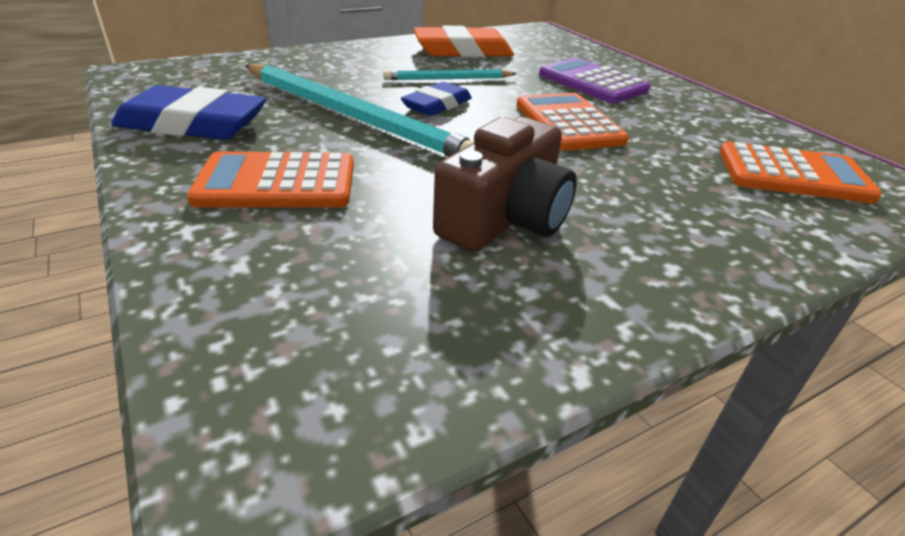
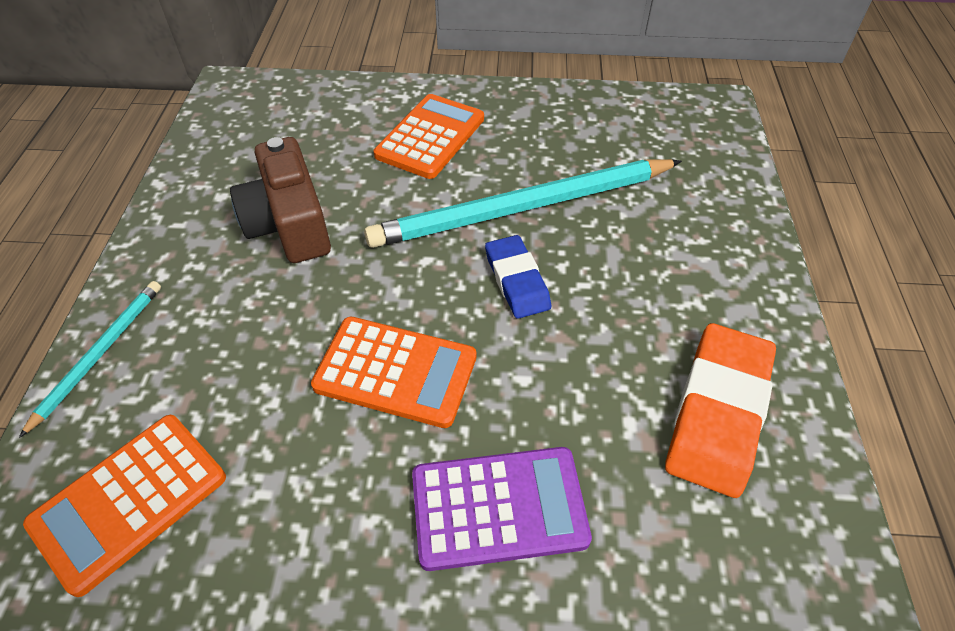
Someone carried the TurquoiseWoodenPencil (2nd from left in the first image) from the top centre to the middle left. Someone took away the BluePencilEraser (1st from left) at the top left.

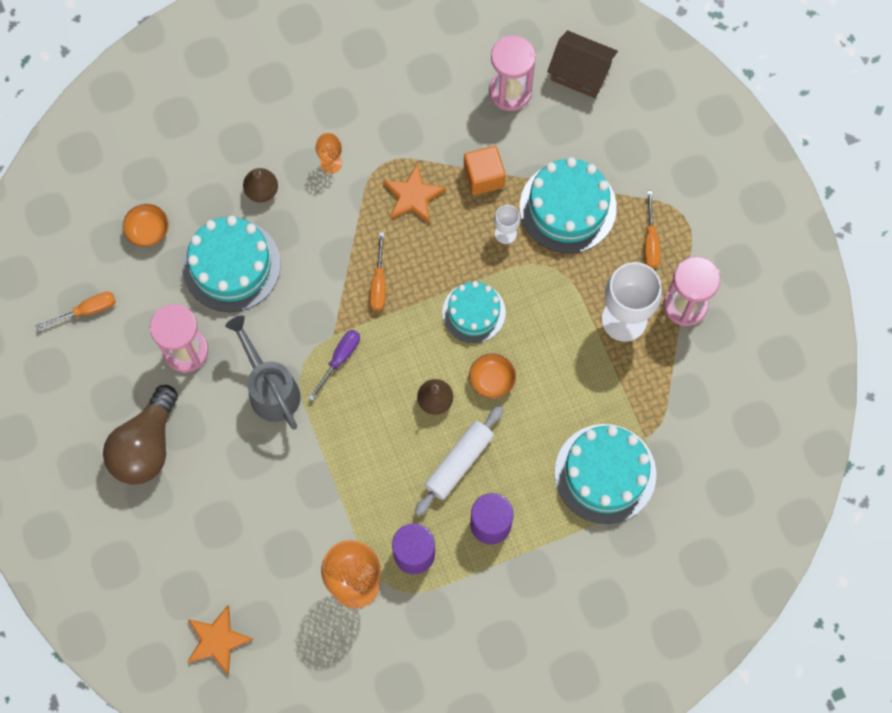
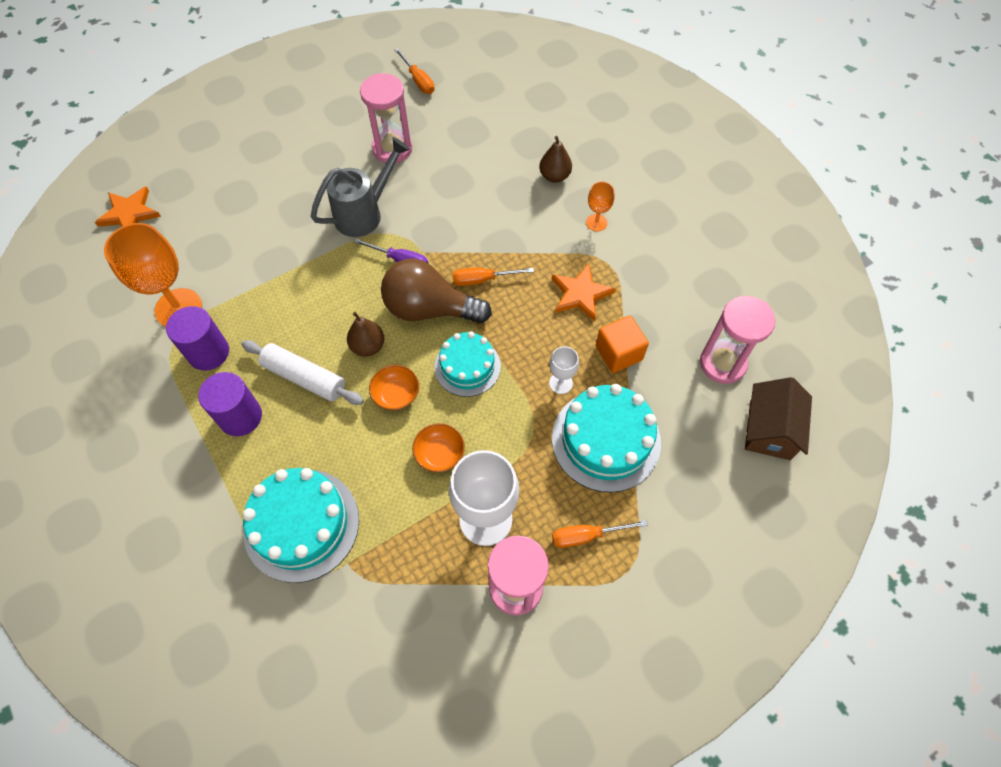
Someone carried the DarkBrownLightBulb from the middle left to the centre. Someone carried the BrightOrangeDeepDish (1st from left in the first image) from the top left to the centre. Someone took away the TurquoiseCake (1st from left) at the middle left.

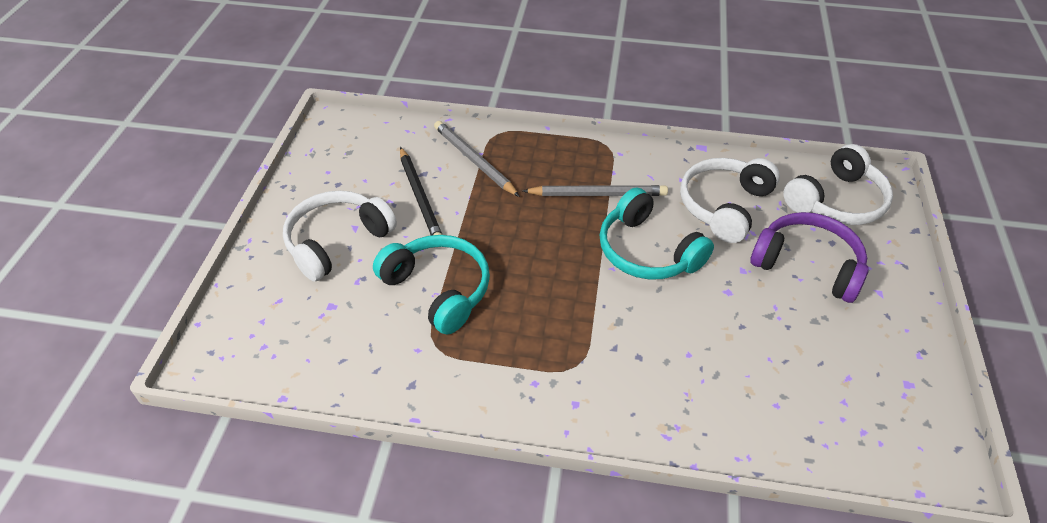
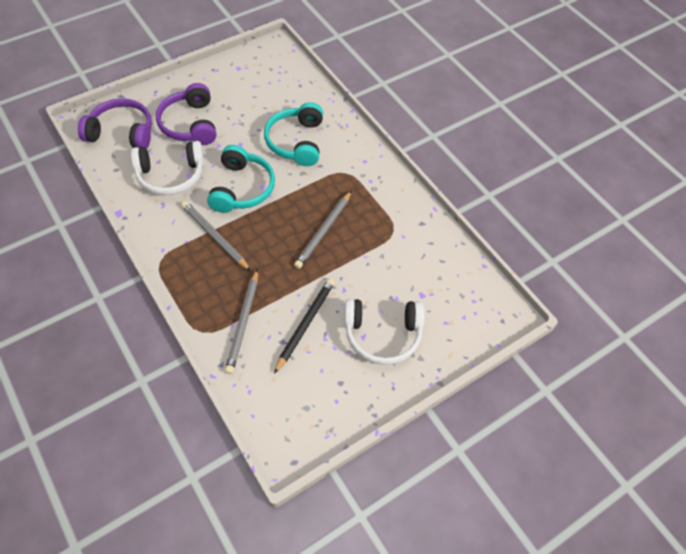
Someone repainted the PureWhiteOverEarHeadphones (3rd from left) at the middle right, which became the VioletOverEarHeadphones (1st from left) at the top left. Someone carried the TurquoiseOverEarHeadphones (1st from left in the first image) from the centre to the top centre. Someone put down the AshGreyWoodenPencil (3rd from left) at the centre.

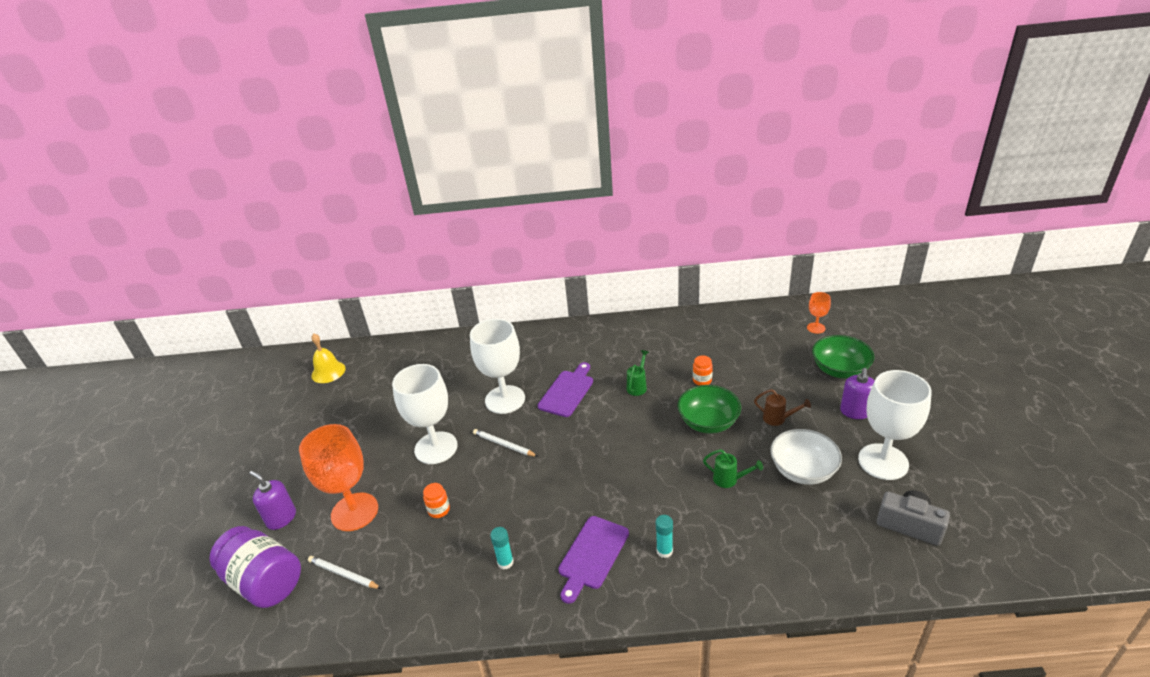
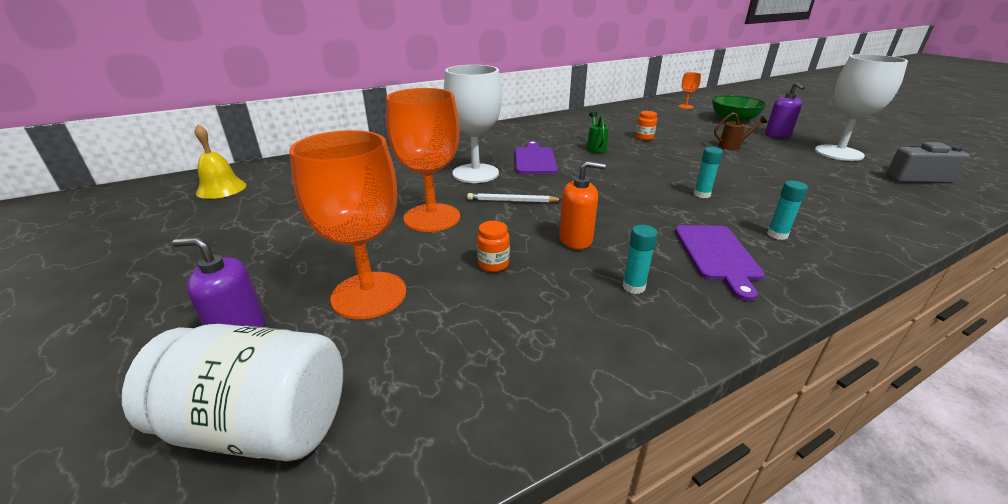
Someone repainted the VioletPreserveJar at the bottom left, which became the PureWhitePreserveJar at the bottom left. Someone repainted the PureWhiteGoblet (1st from left) at the centre, which became the BrightOrangeGoblet (2nd from left) at the top centre. Someone put down the BrightOrangeSoapDispenser at the centre. Someone put down the TurquoiseGlueStick (2nd from left) at the middle right. Someone took away the PureWhiteWoodenPencil (1st from left) at the bottom left. Someone took away the LeafGreenDeepDish (1st from left) at the centre. Someone took away the LeafGreenWateringPot (2nd from left) at the bottom centre. Someone took away the PureWhiteDeepDish at the bottom right.

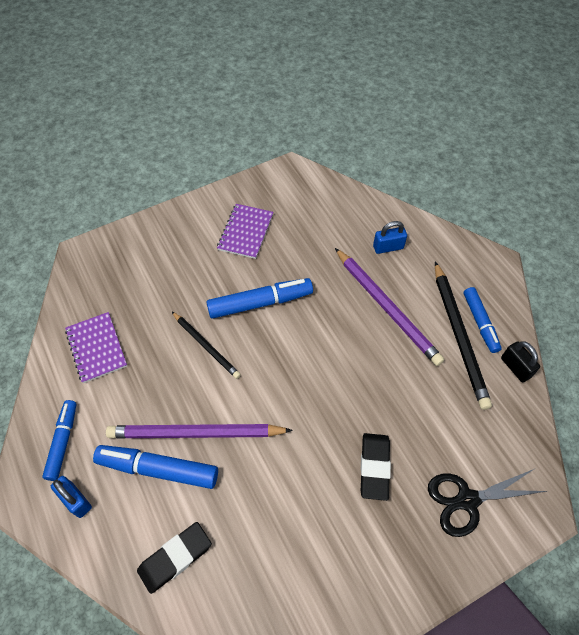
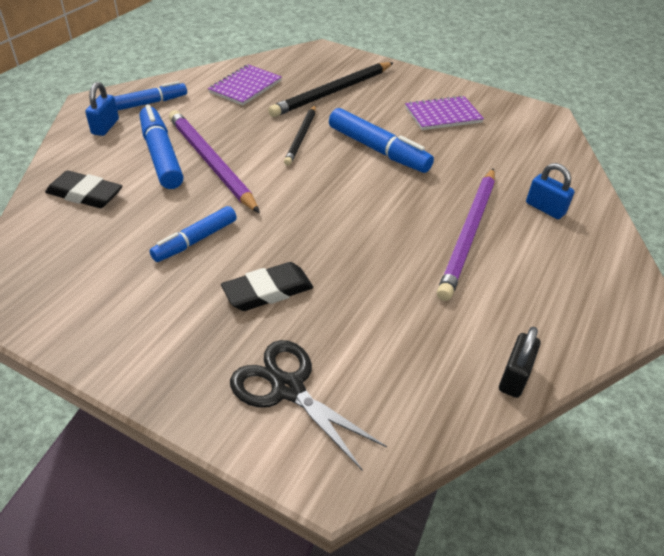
Someone carried the BlueMarker (4th from left in the first image) from the middle right to the middle left. Someone carried the JetBlackWoodenPencil (2nd from left) from the middle right to the top centre.

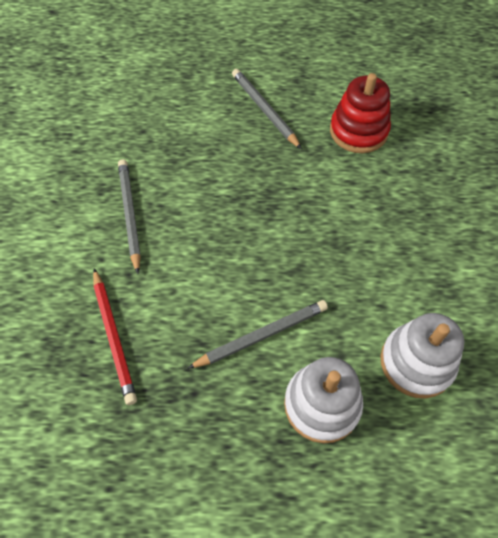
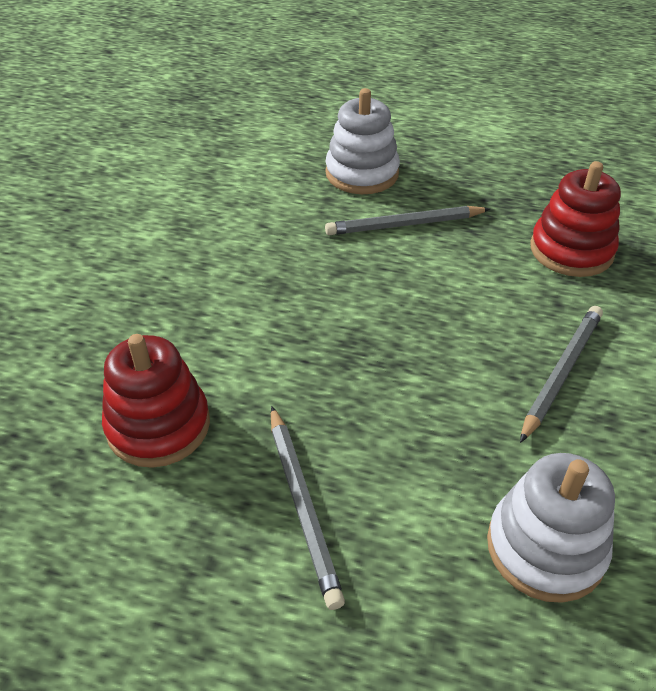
Someone carried the PureWhiteStackingRings (2nd from left) from the middle right to the bottom right. Someone rotated the AshGreyWoodenPencil (1st from left in the first image) at the middle left by 150 degrees counterclockwise. Someone swapped the CrimsonWoodenPencil at the middle left for the CrimsonStackingRings (2nd from left) at the top right.

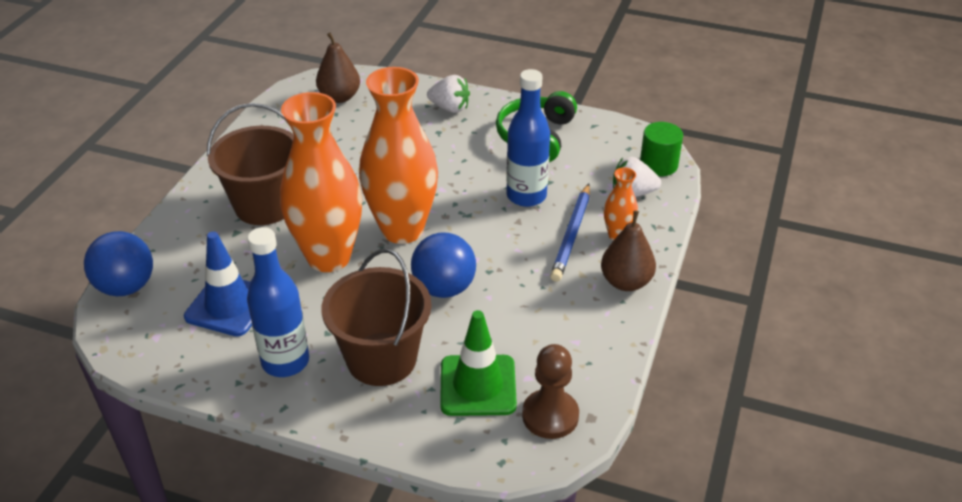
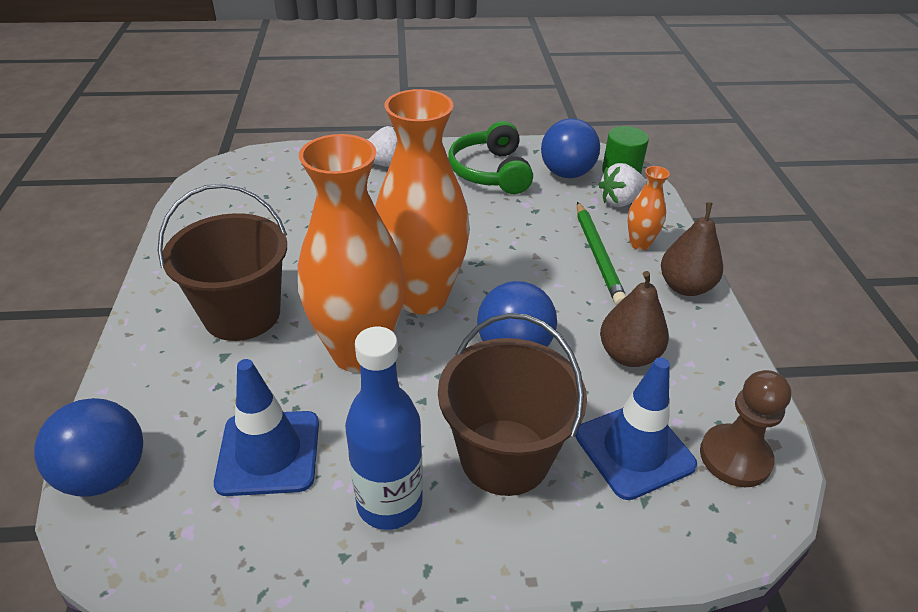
Someone put down the BluePlayBall (3rd from left) at the top centre. Someone repainted the LeafGreenTrafficCone at the bottom centre, which became the BlueTrafficCone (2nd from left) at the bottom right. Someone repainted the BlueWoodenPencil at the centre, which became the LeafGreenWoodenPencil at the centre. Someone carried the DarkBrownToyPear (1st from left) from the top centre to the middle right. Someone took away the BlueDrinkBottle (2nd from left) at the top centre.

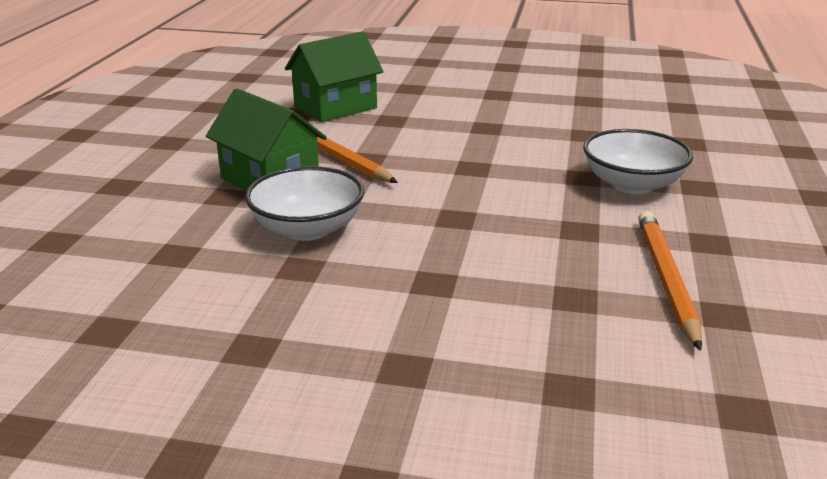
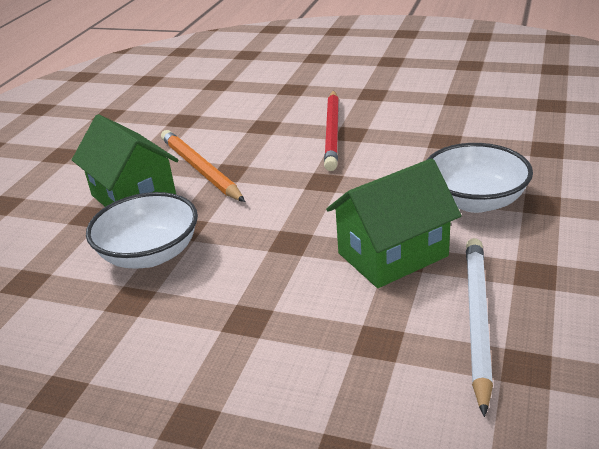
Someone put down the CrimsonWoodenPencil at the top centre. Someone carried the LeafGreenCottage (2nd from left) from the top centre to the centre. Someone repainted the BrightOrangeWoodenPencil (2nd from left) at the middle right, which became the PureWhiteWoodenPencil at the bottom right.

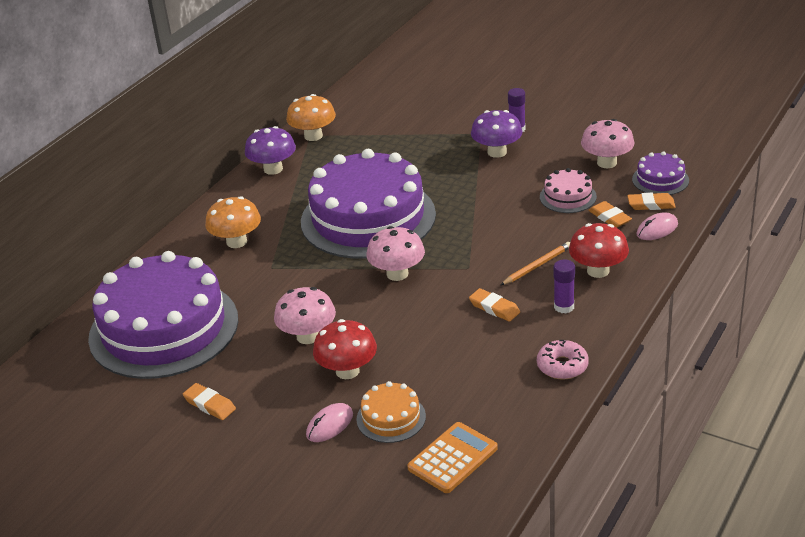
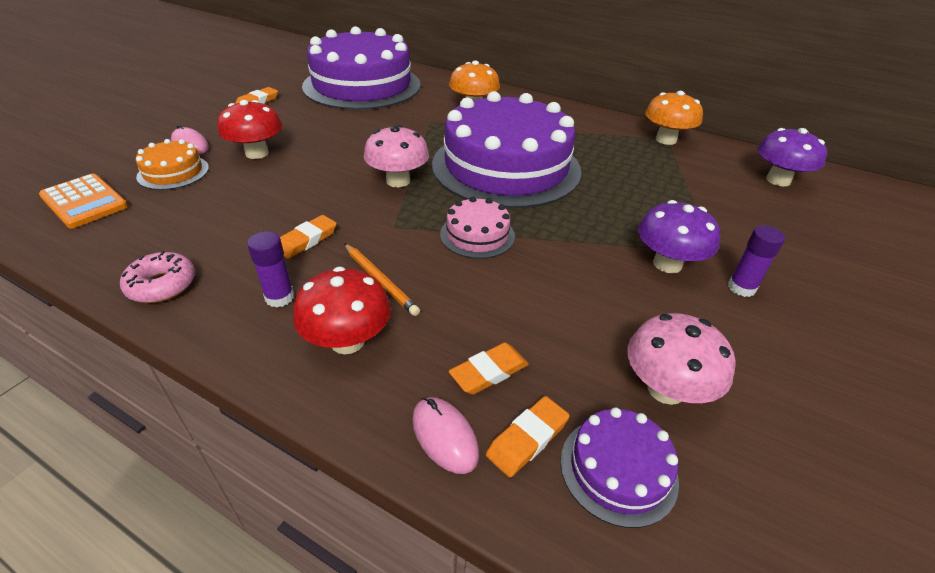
Someone carried the PinkCake from the middle right to the centre. Someone rotated the BrightOrangePencilEraser (4th from left) at the middle right by 45 degrees clockwise. Someone carried the VioletFungus (1st from left in the first image) from the top centre to the top right. Someone took away the PinkFungus (1st from left) at the centre.

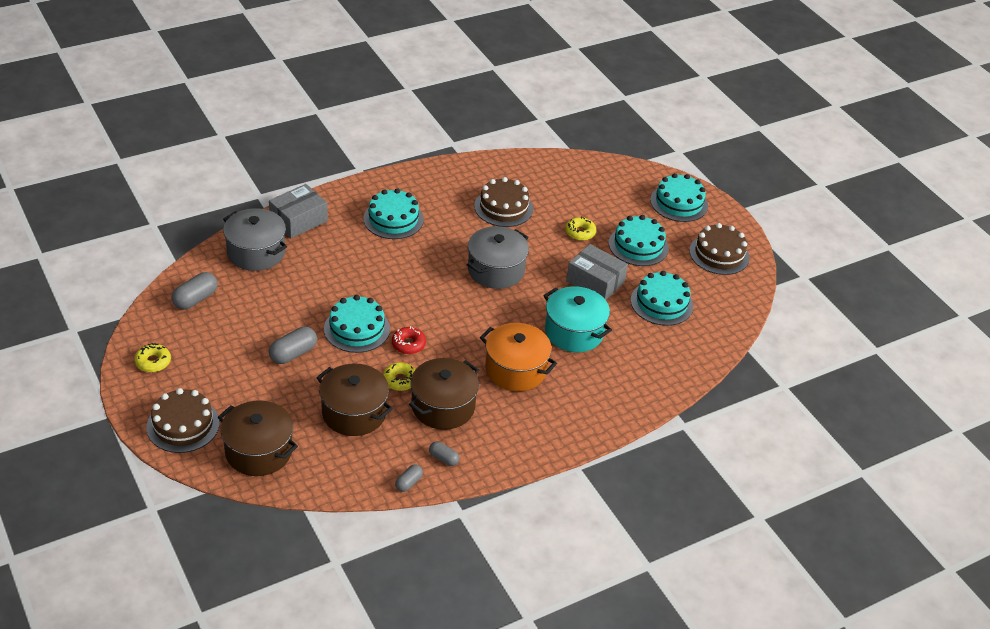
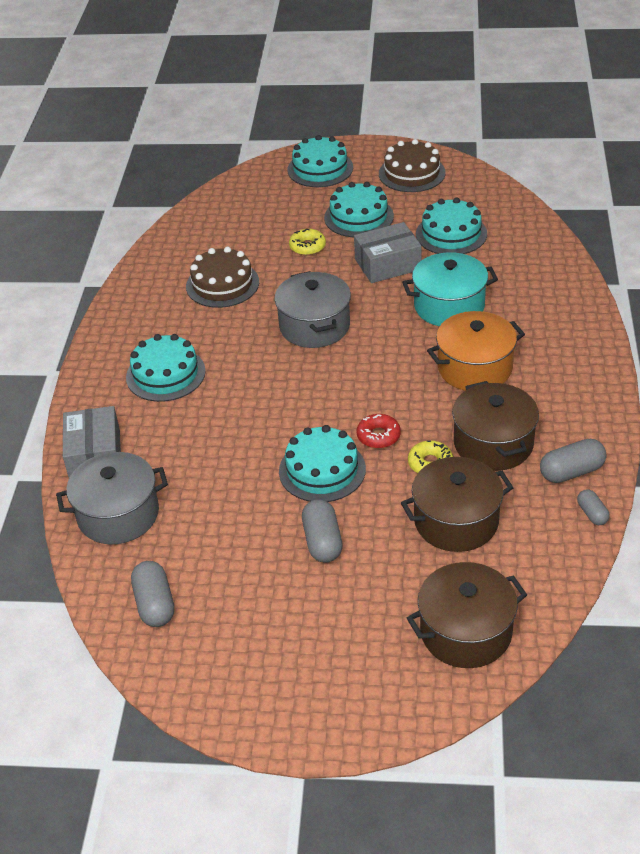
Someone scaled the AshGreyPill (4th from left in the first image) at the bottom centre by 1.68. Someone took away the BrightYellowDoughnut (1st from left) at the middle left. Someone took away the DarkBrownCake (1st from left) at the bottom left.

